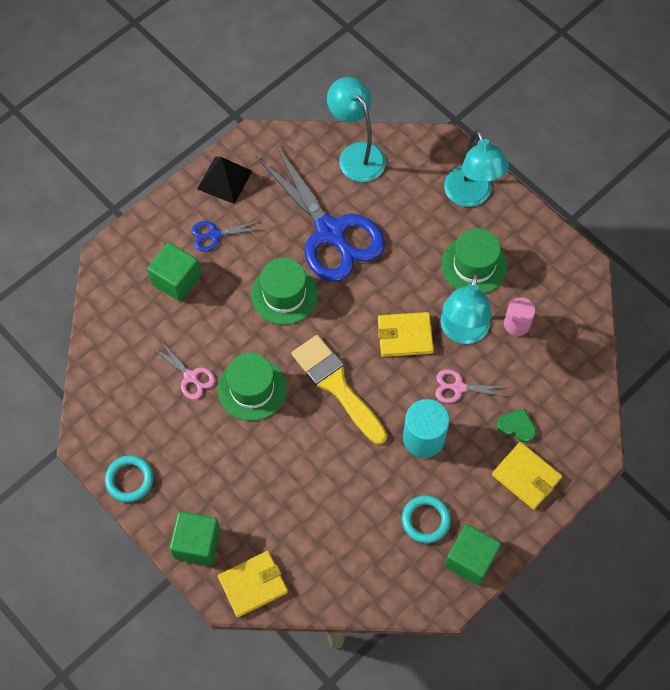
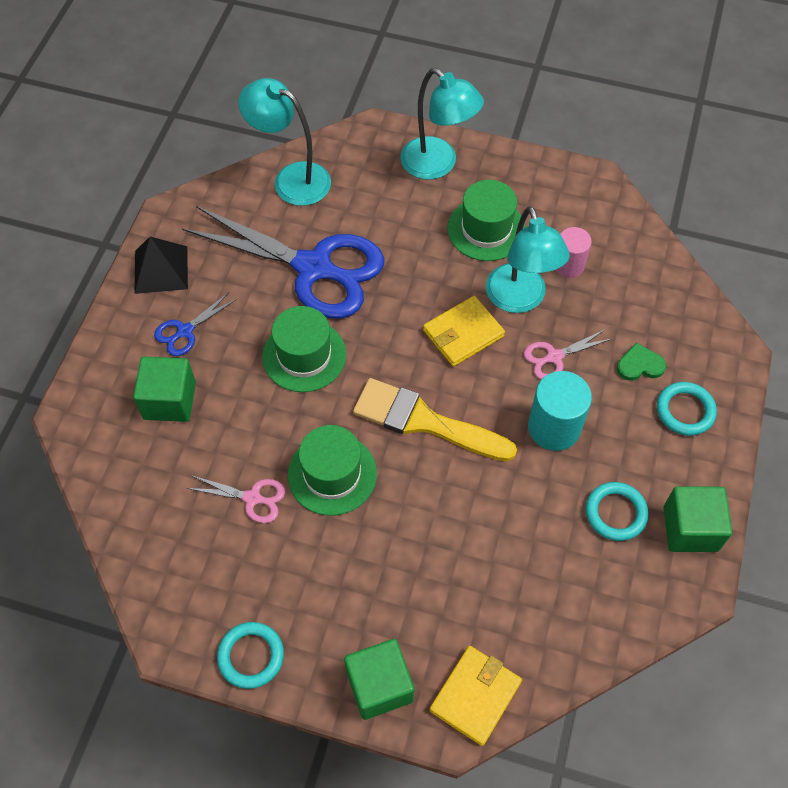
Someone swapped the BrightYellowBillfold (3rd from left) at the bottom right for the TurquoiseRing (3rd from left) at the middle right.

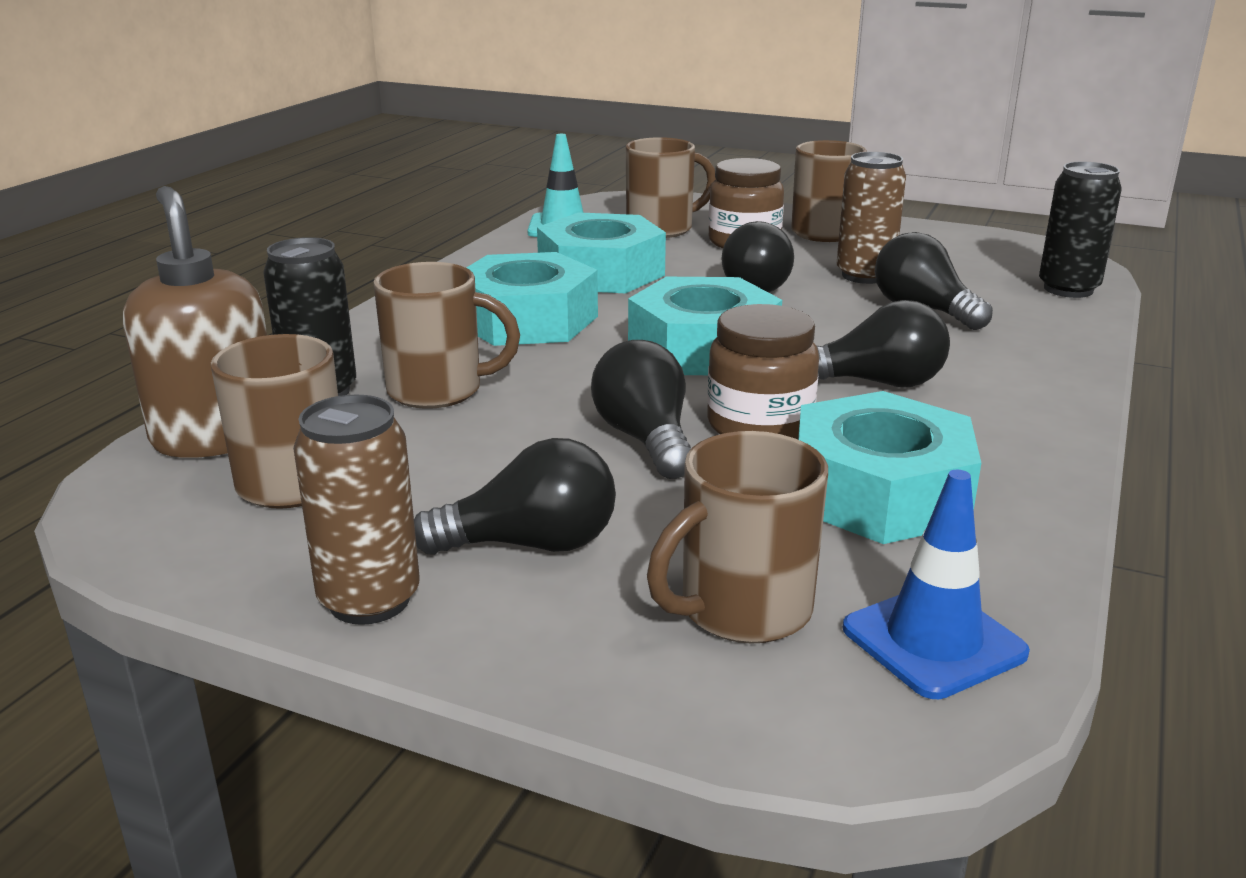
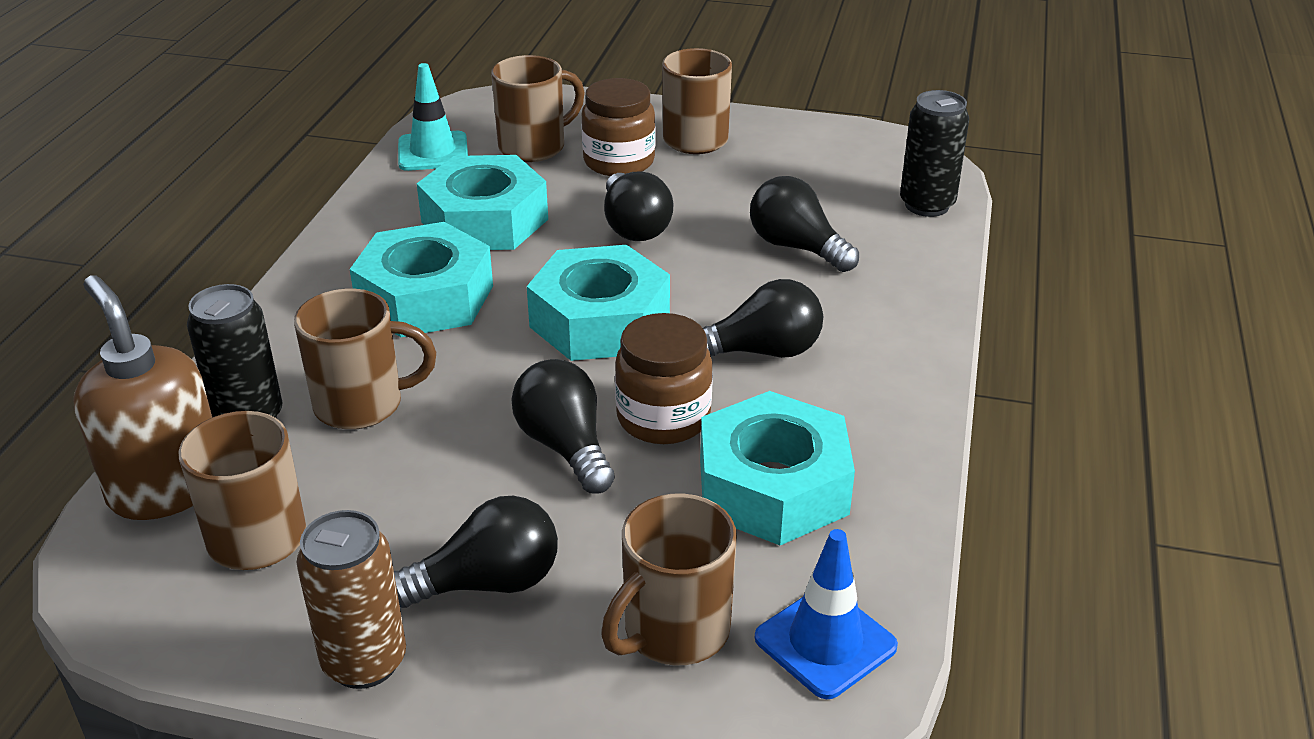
Someone took away the DarkBrownTin (2nd from left) at the top right.

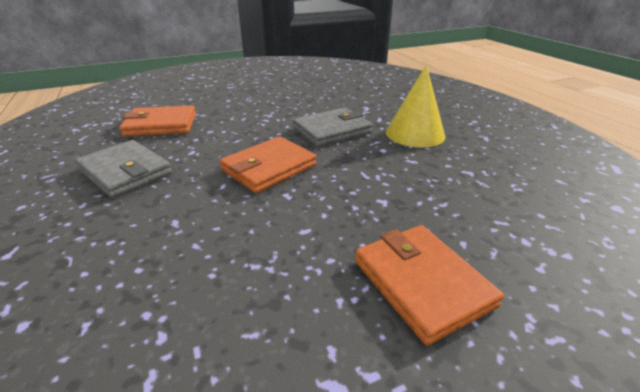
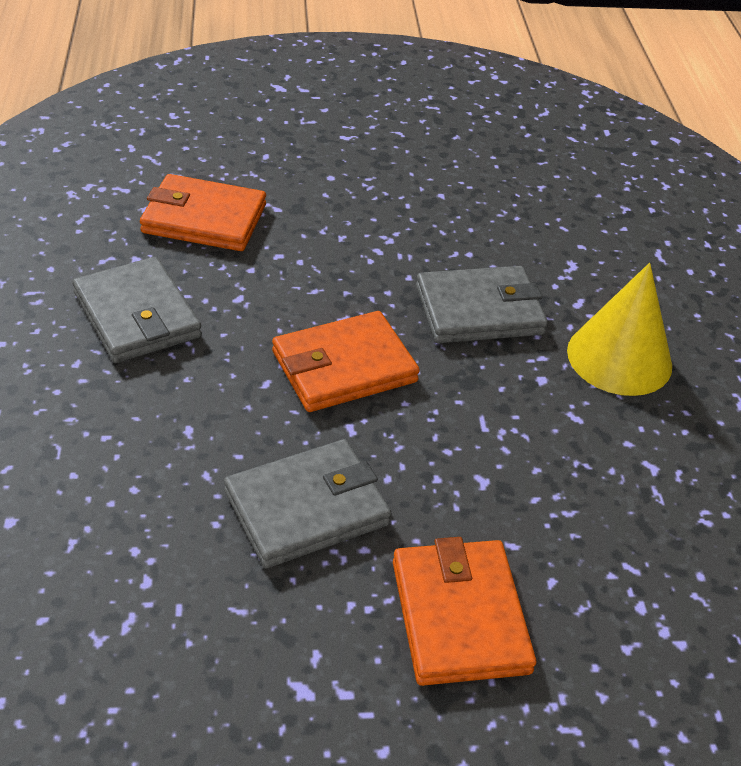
Someone put down the AshGreyBillfold (2nd from left) at the centre.

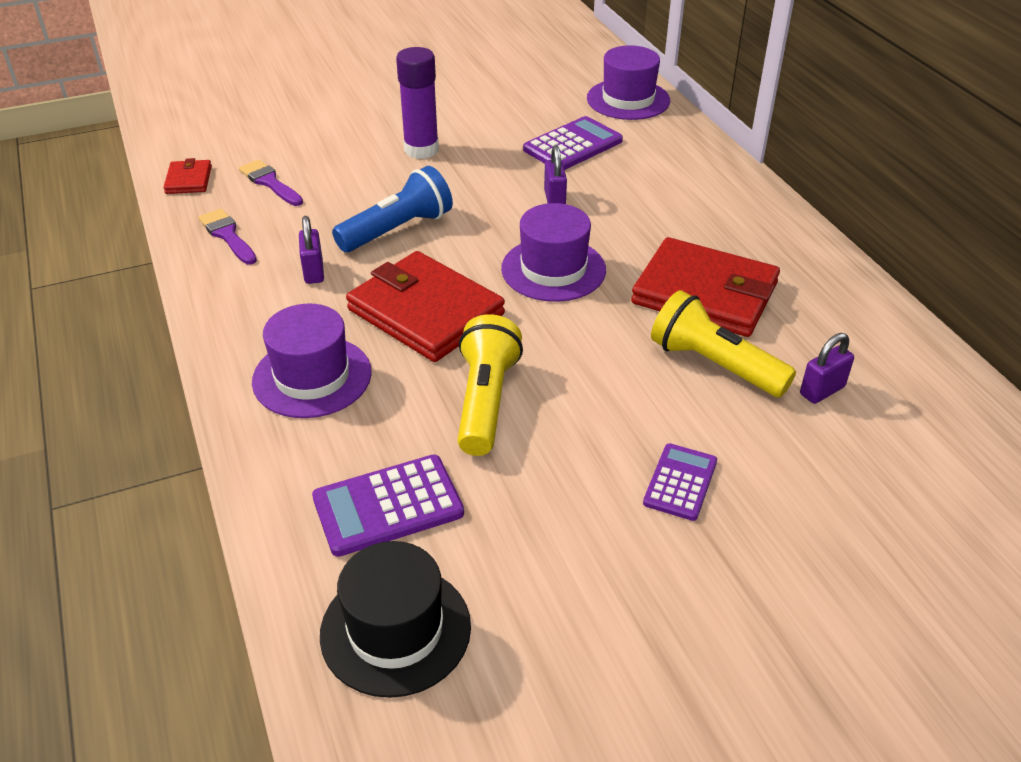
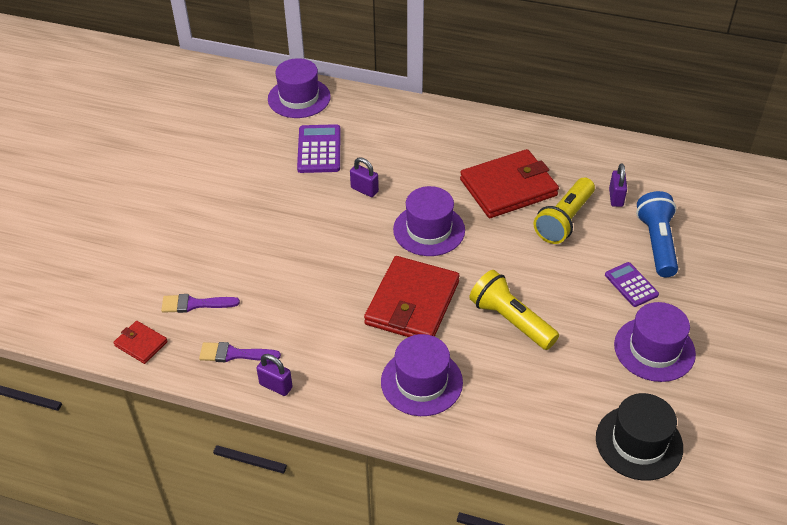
Someone carried the VioletPadlock (1st from left) from the top left to the bottom centre. Someone rotated the CrimsonBillfold (2nd from left) at the centre by 60 degrees counterclockwise. Someone rotated the BrightYellowPocketTorch (2nd from left) at the middle right by 45 degrees counterclockwise. Someone put down the VioletHat (4th from left) at the middle right. Someone carried the BluePocketTorch from the top centre to the middle right. Someone took away the VioletCalculator (1st from left) at the centre. Someone took away the VioletGlueStick at the top centre.

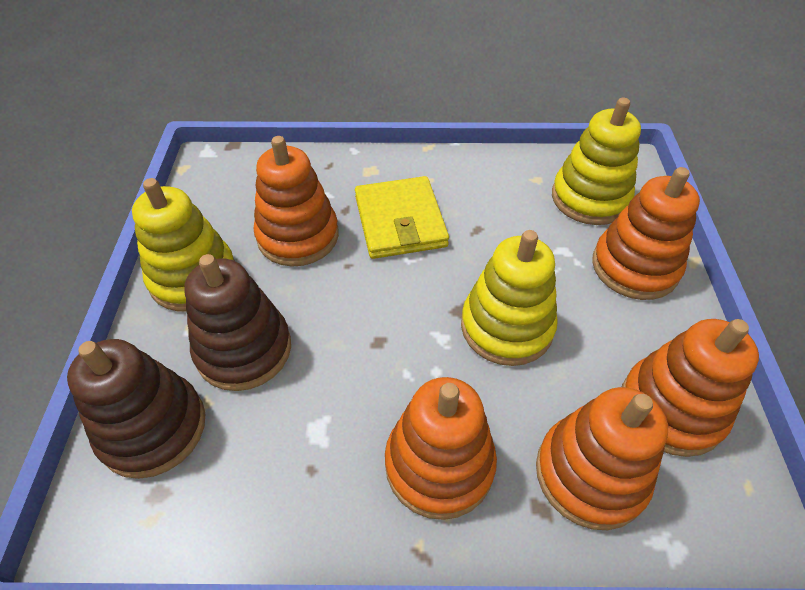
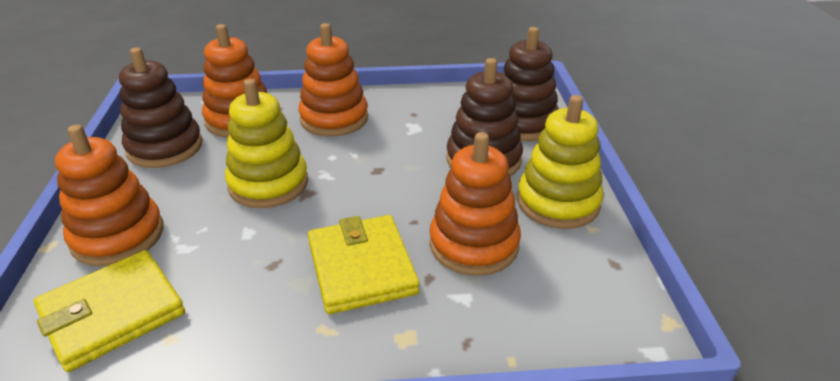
Someone swapped the BrightYellowStackingRings (3rd from left) at the top right for the BrightYellowBillfold (1st from left) at the bottom left. Someone repainted the BrightOrangeStackingRings (5th from left) at the middle right, which became the DarkBrownStackingRings (1st from left) at the top left.

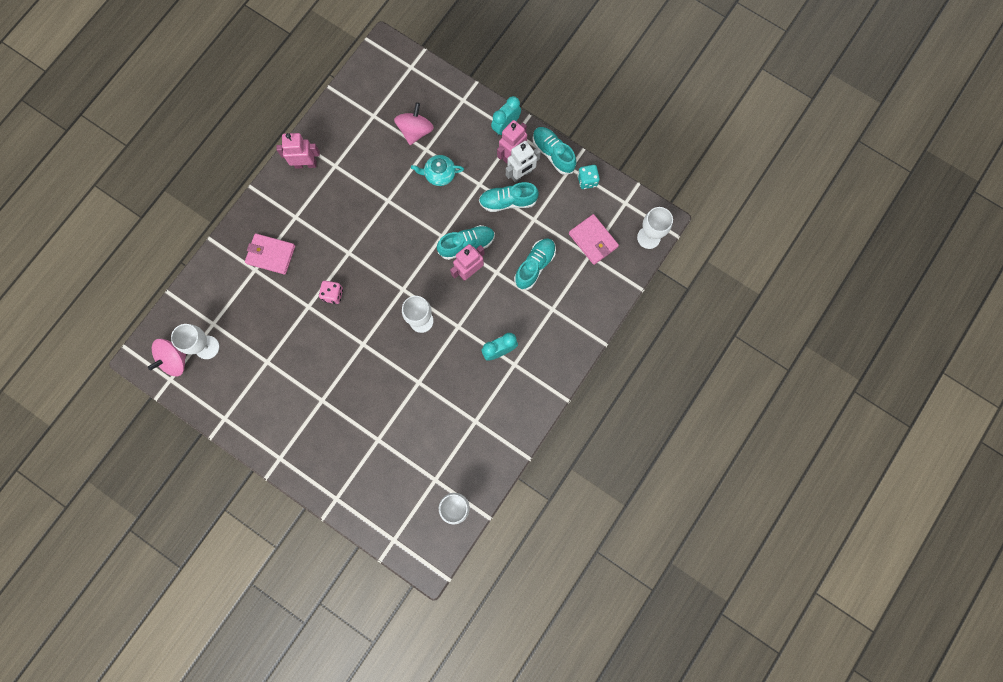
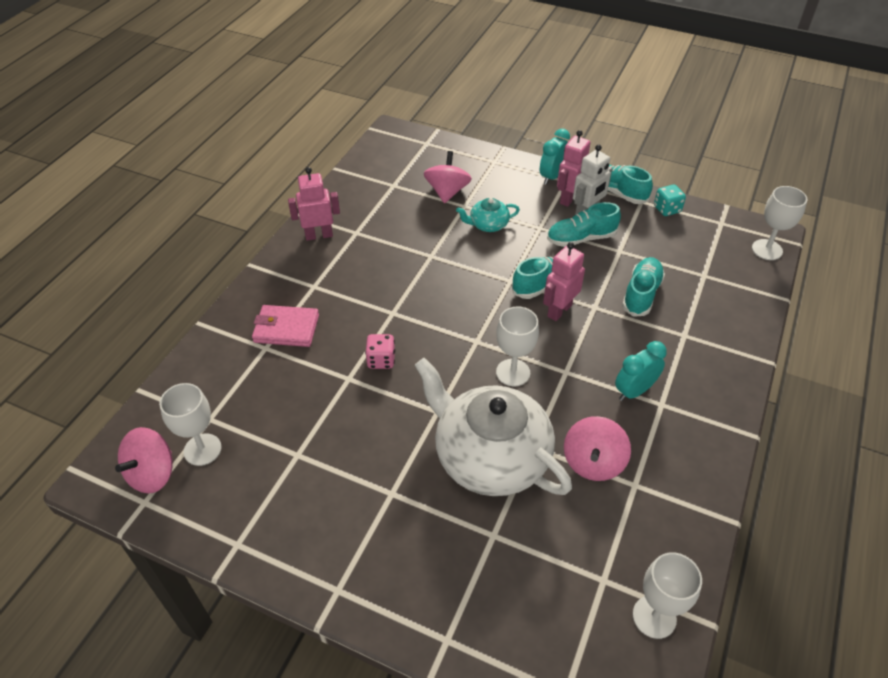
Someone put down the PureWhiteTeapot at the centre. Someone put down the PinkToyTop (3rd from left) at the middle right. Someone took away the PinkBillfold (2nd from left) at the centre.

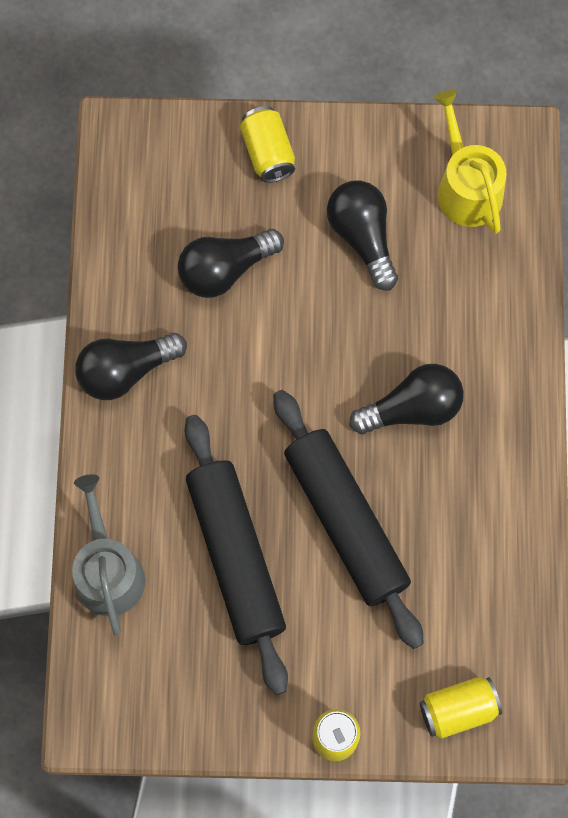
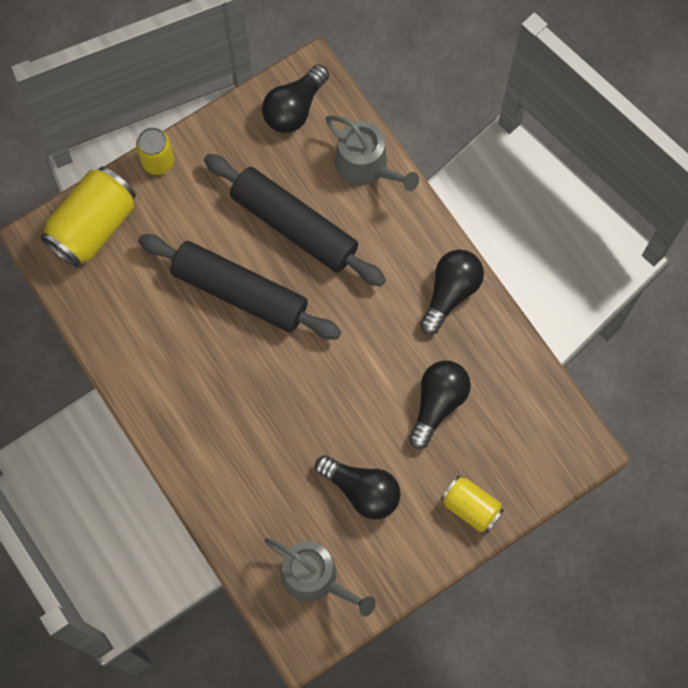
Someone scaled the BrightYellowTin (3rd from left in the first image) at the bottom right by 1.70. Someone carried the JetBlackLightBulb (4th from left in the first image) from the middle right to the top centre. Someone repainted the BrightYellowWateringPot at the top right, which became the AshGreyWateringPot (1st from left) at the bottom centre.

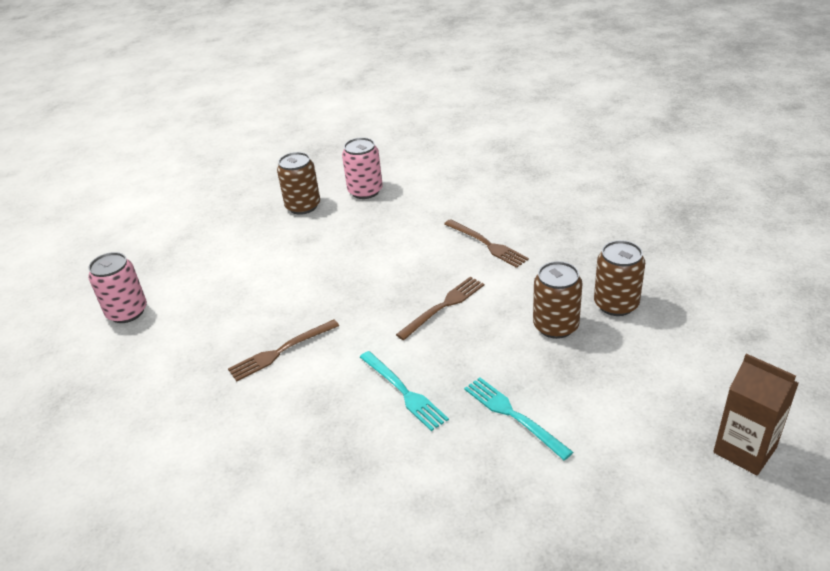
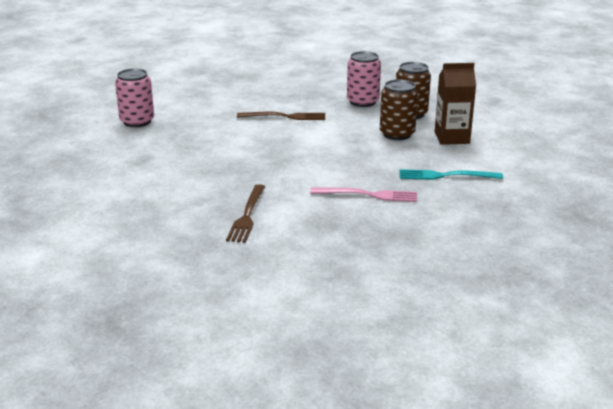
Someone repainted the TurquoiseFork (1st from left) at the bottom centre, which became the PinkFork at the centre. Someone carried the PinkTin (1st from left in the first image) from the middle left to the top centre. Someone carried the DarkBrownCarton from the bottom right to the top right. Someone took away the DarkBrownTin (1st from left) at the top centre. Someone took away the DarkBrownFork (2nd from left) at the centre.

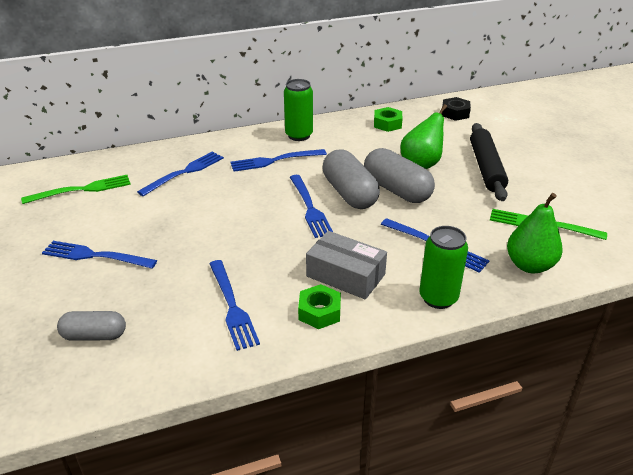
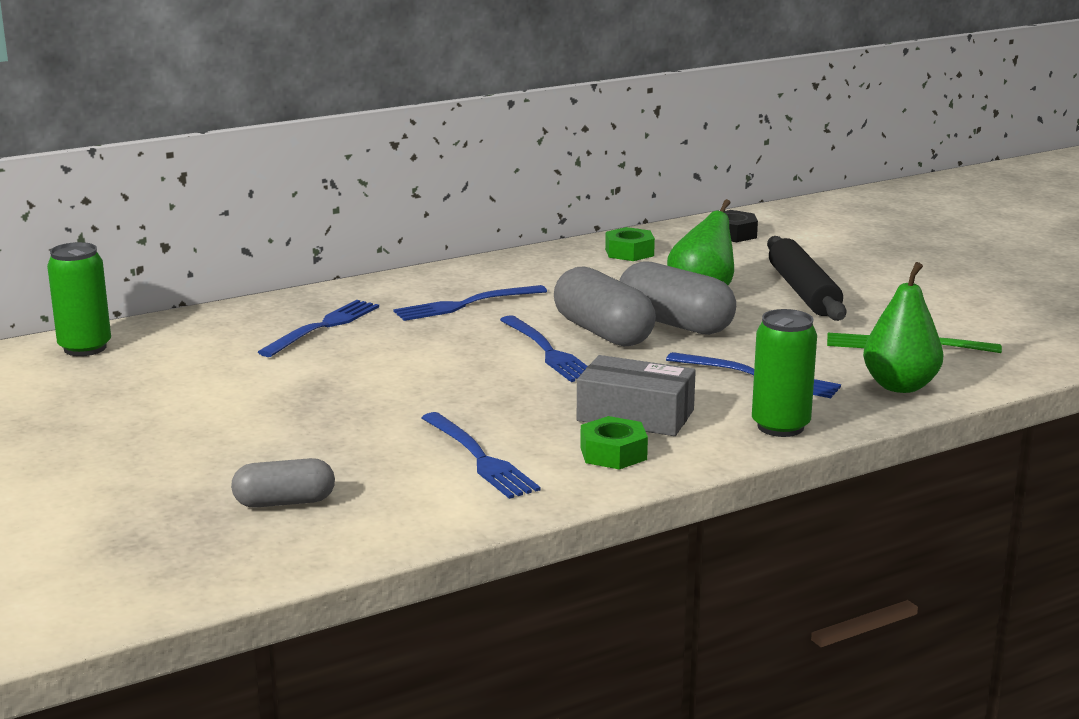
Someone carried the LeafGreenTin (1st from left) from the top centre to the middle left. Someone took away the LeafGreenFork (1st from left) at the middle left. Someone took away the BlueFork (1st from left) at the middle left.

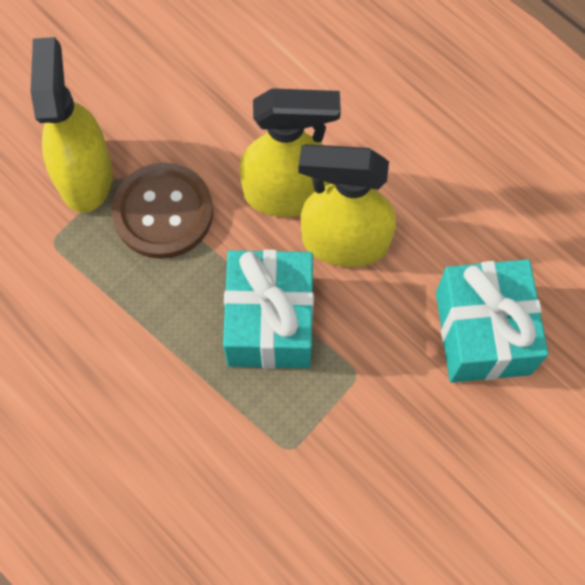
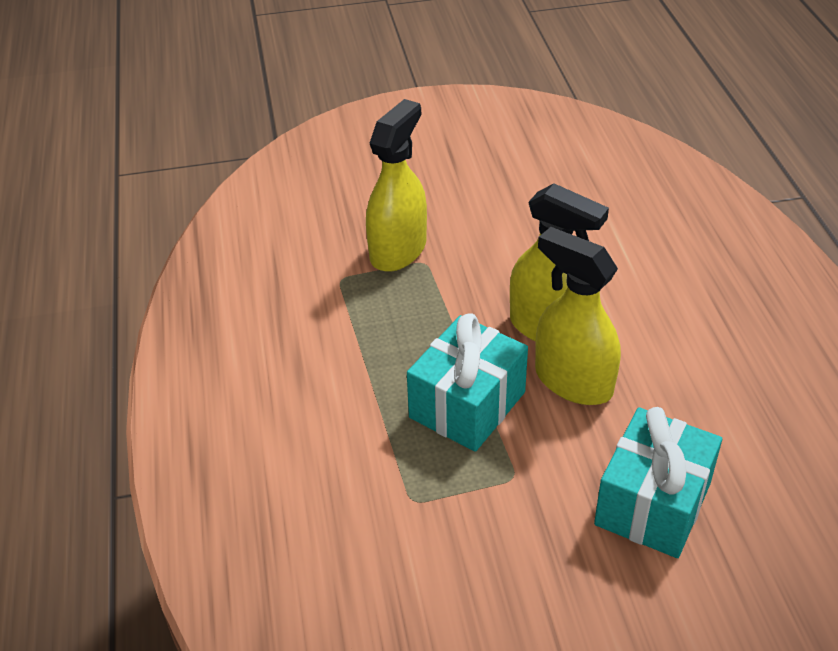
Someone took away the DarkBrownShirtButton at the middle left.

